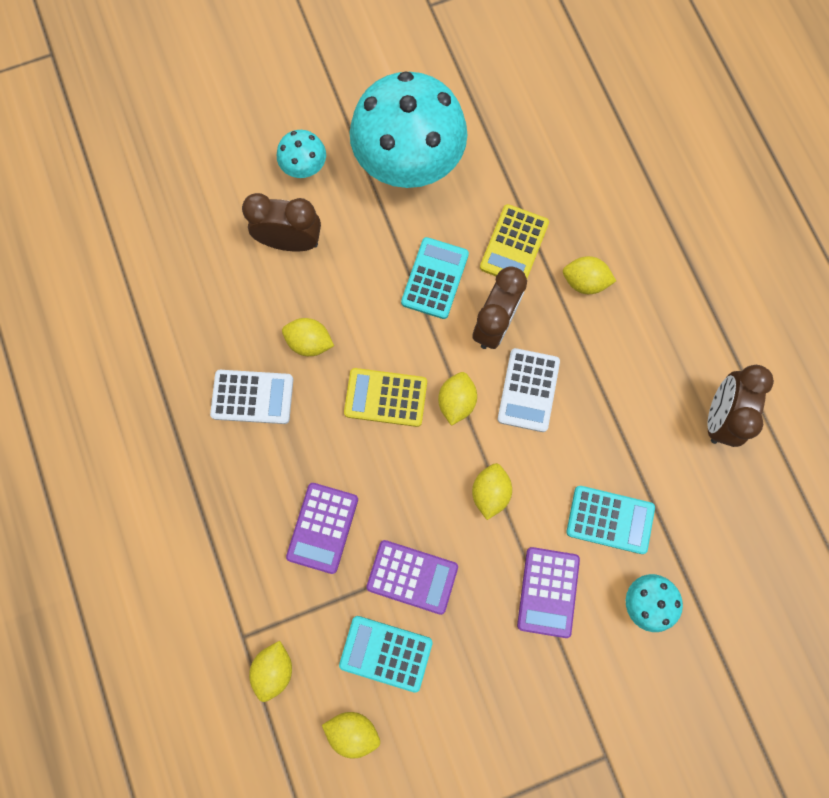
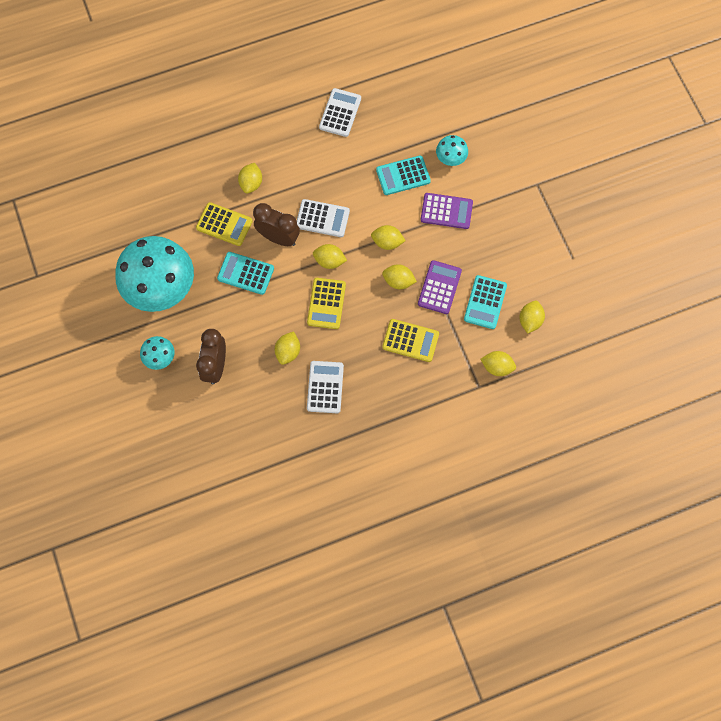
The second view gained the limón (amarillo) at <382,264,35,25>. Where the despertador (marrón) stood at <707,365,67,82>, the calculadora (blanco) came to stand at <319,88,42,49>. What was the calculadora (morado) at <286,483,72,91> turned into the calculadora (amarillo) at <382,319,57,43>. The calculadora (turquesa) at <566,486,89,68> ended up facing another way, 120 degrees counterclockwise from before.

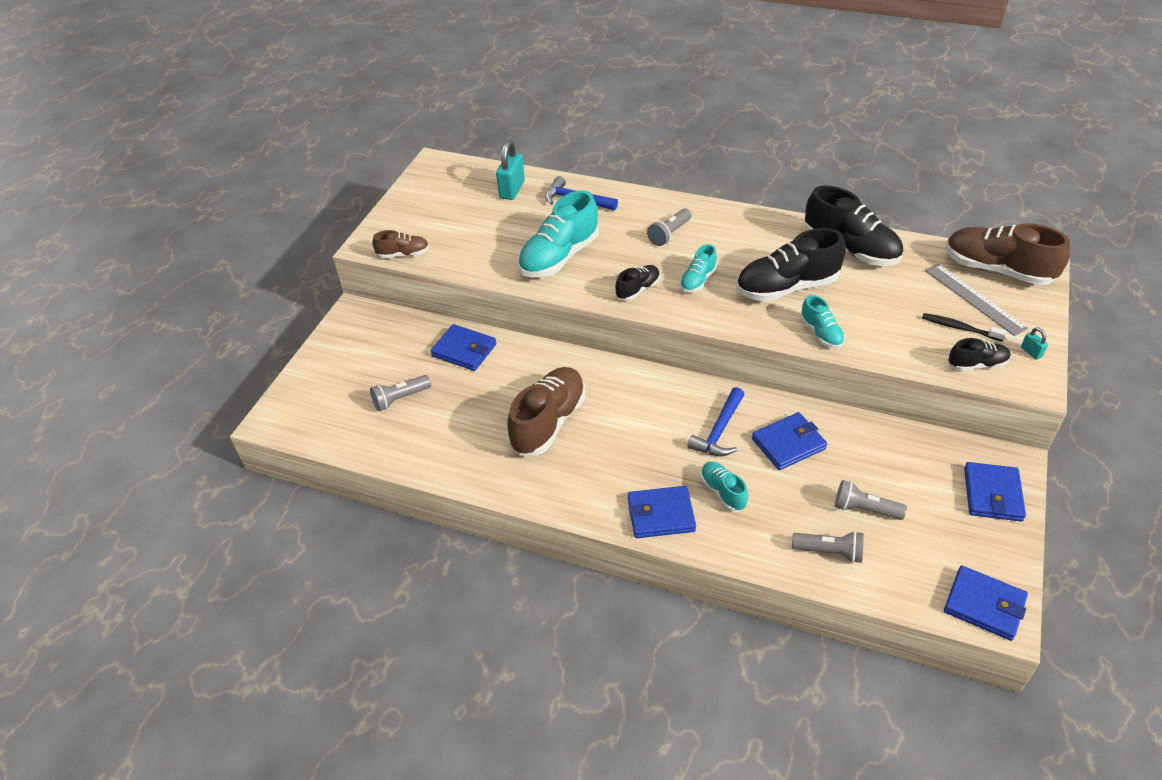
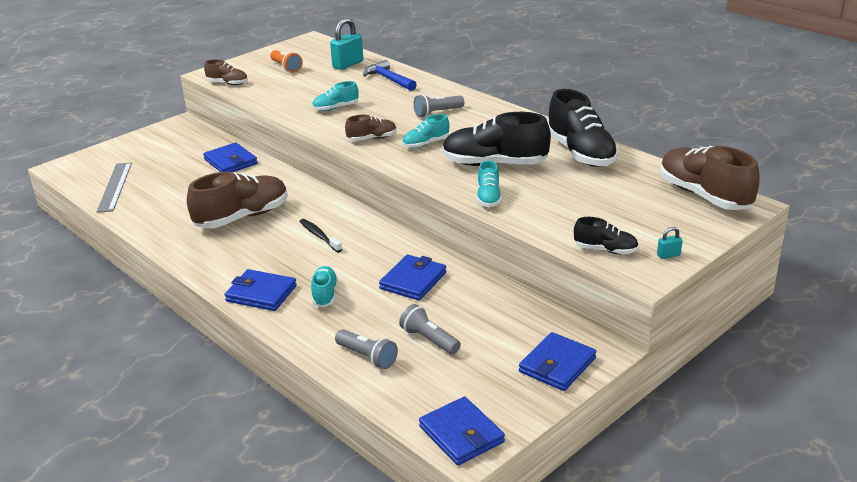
The second view lost the lámpara de mano (gris) at <370,375,61,36>. The second view lost the martillo (azul) at <687,387,58,69>. The second view gained the lámpara de mano (naranja) at <270,50,33,23>. The cepillo de dientes (negro) ended up elsewhere, having gone from <922,313,85,29> to <299,219,43,33>. The regla (gris) ended up elsewhere, having gone from <925,264,103,72> to <96,163,36,50>. What was the zapato (negro) at <615,265,45,36> turned into the zapato (marrón) at <345,114,52,27>. The cartera (azul) at <752,412,75,58> ended up facing another way, 60 degrees counterclockwise from before. The candado (turquesa) at <1021,327,27,33> ended up facing another way, 75 degrees clockwise from before. The size of the zapato (turquesa) at <518,190,81,87> changed by a factor of 0.52.

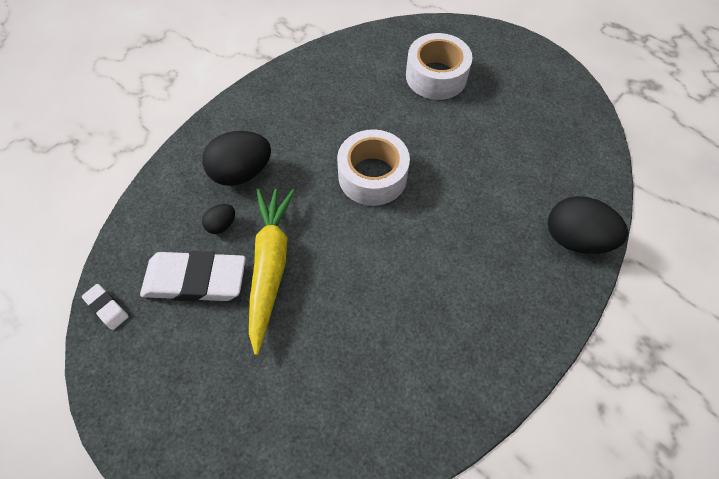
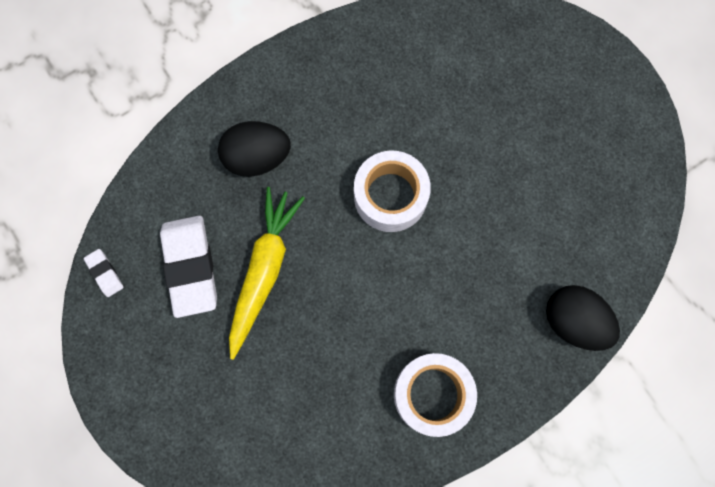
The second view lost the huevo (negro) at <202,204,33,30>. The cinta adhesiva (blanco) ended up elsewhere, having gone from <406,33,67,67> to <394,353,83,84>. The goma de borrar (blanco) at <140,251,106,50> ended up facing another way, 60 degrees clockwise from before.

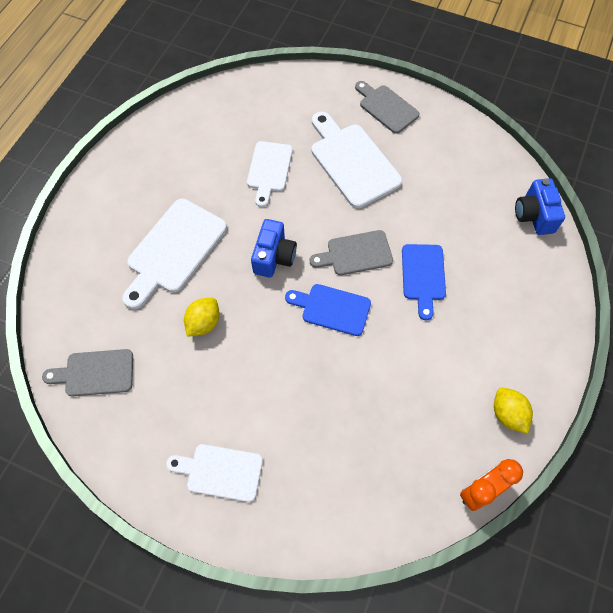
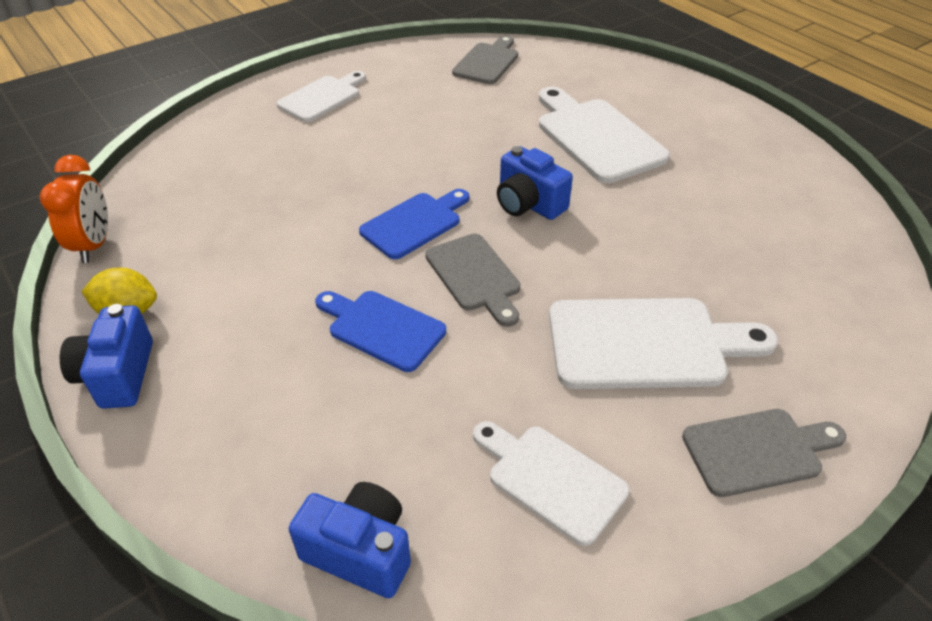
The second view lost the limón (amarillo) at <184,298,35,39>. The second view gained the cámara (azul) at <60,304,93,105>. The tabla de cortar (blanco) ended up elsewhere, having gone from <247,141,46,66> to <473,421,157,125>. The tabla de cortar (gris) at <310,230,83,45> ended up facing another way, 135 degrees clockwise from before.

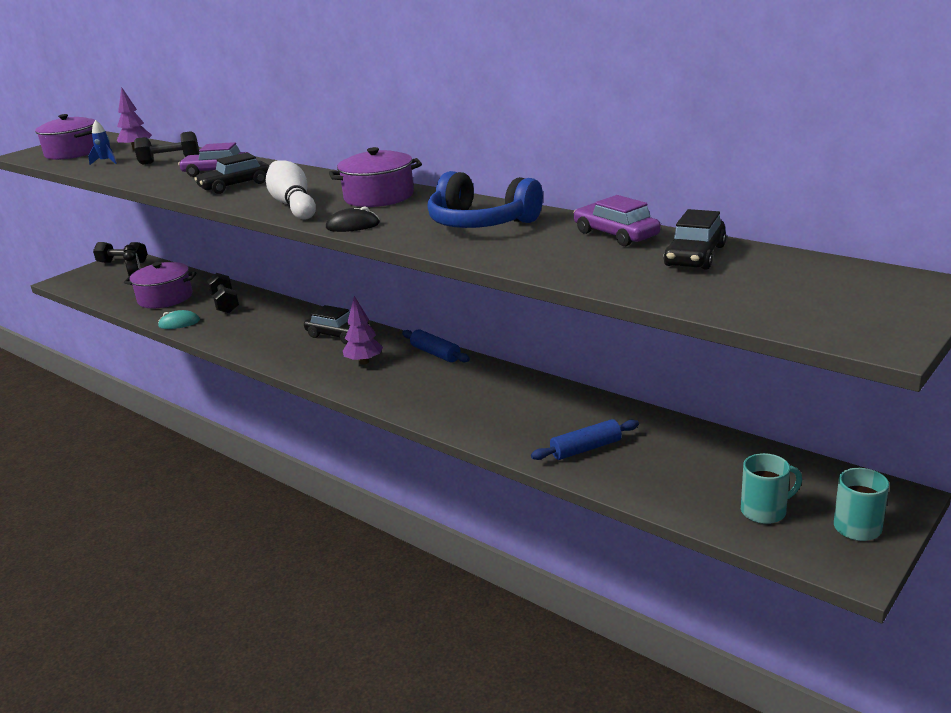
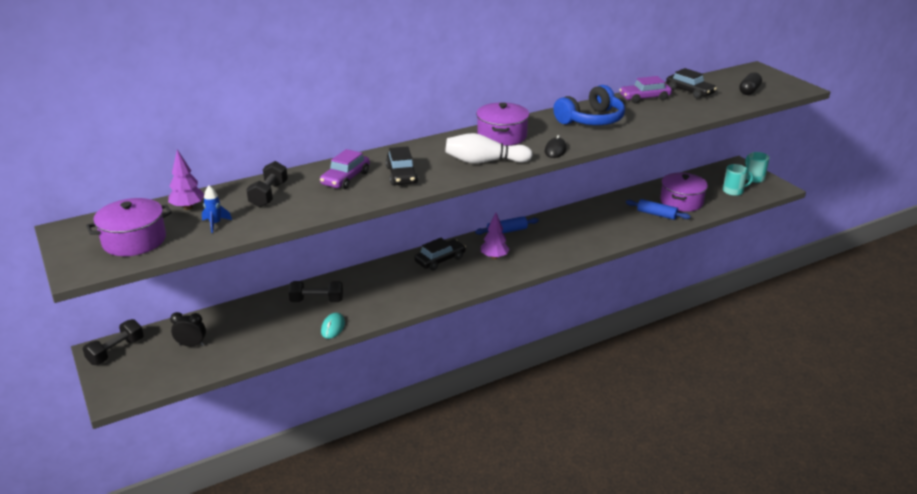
The second view gained the cápsula (negro) at <739,72,23,23>. The olla (morado) ended up elsewhere, having gone from <124,262,73,46> to <660,173,48,39>. The rodillo (azul) at <531,419,108,41> ended up facing another way, 60 degrees counterclockwise from before. The taza (turquesa) at <741,453,61,71> ended up facing another way, 75 degrees clockwise from before.

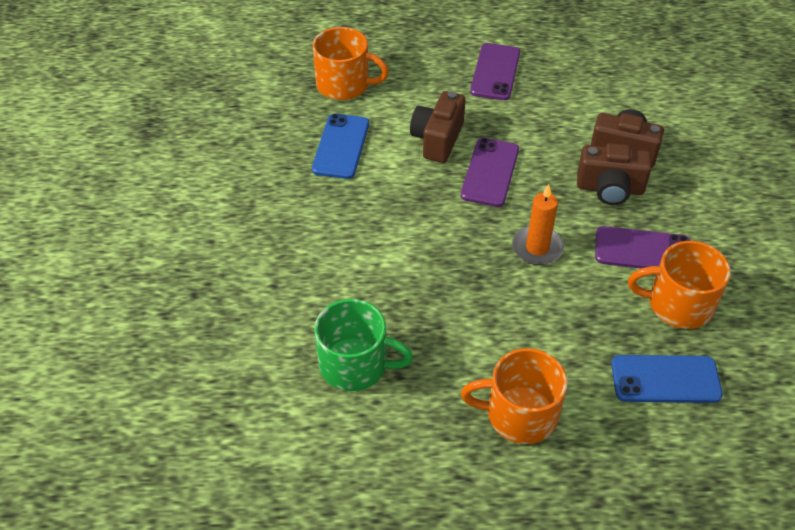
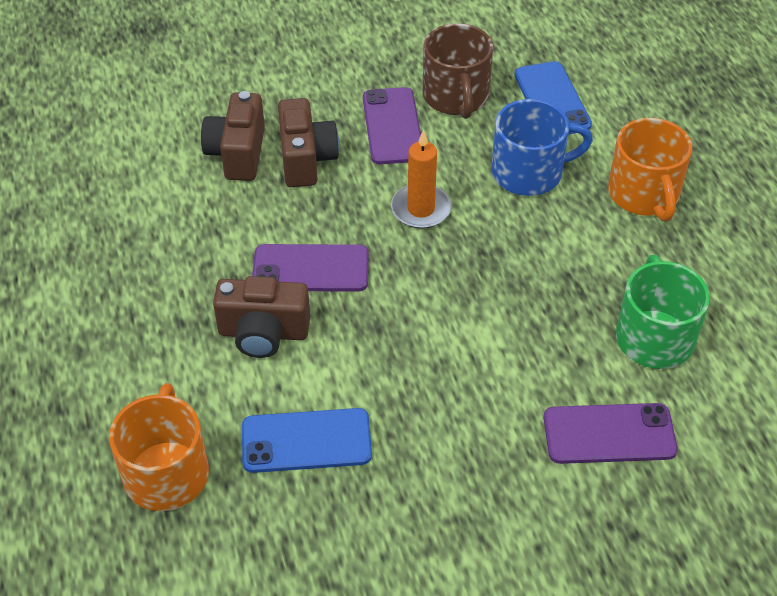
The second view gained the taza (azul) at <491,99,102,97>. The móvil (morado) ended up elsewhere, having gone from <470,43,50,57> to <544,403,134,61>. What was the taza (naranja) at <628,241,103,88> turned into the taza (marrón) at <423,23,70,96>.

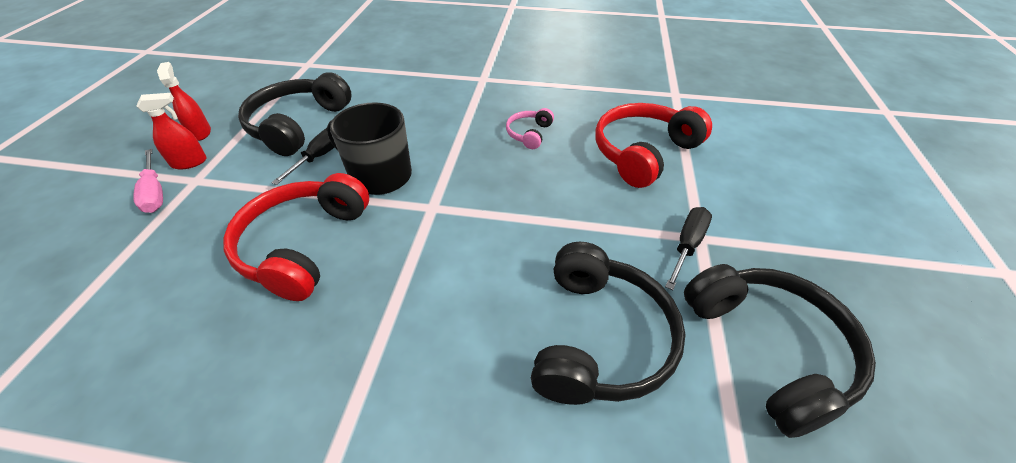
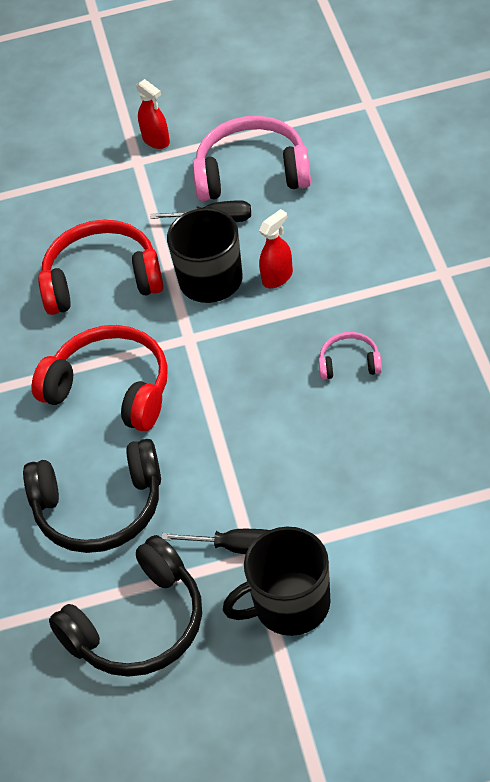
The second view lost the destornillador (rosa) at <133,149,30,64>. The second view gained the taza (negro) at <223,527,107,109>. The pulverizador (rojo) ended up elsewhere, having gone from <157,62,54,79> to <259,209,34,79>. The auriculares (rojo) ended up elsewhere, having gone from <595,103,117,85> to <32,325,136,106>. What was the auriculares (negro) at <238,72,114,84> turned into the auriculares (rosa) at <193,116,118,85>.

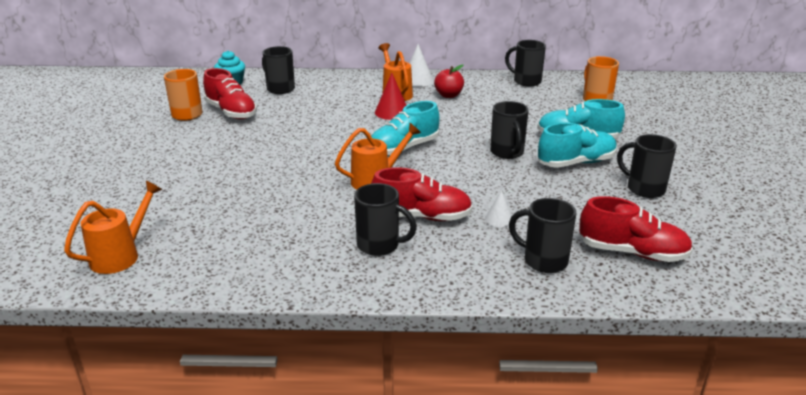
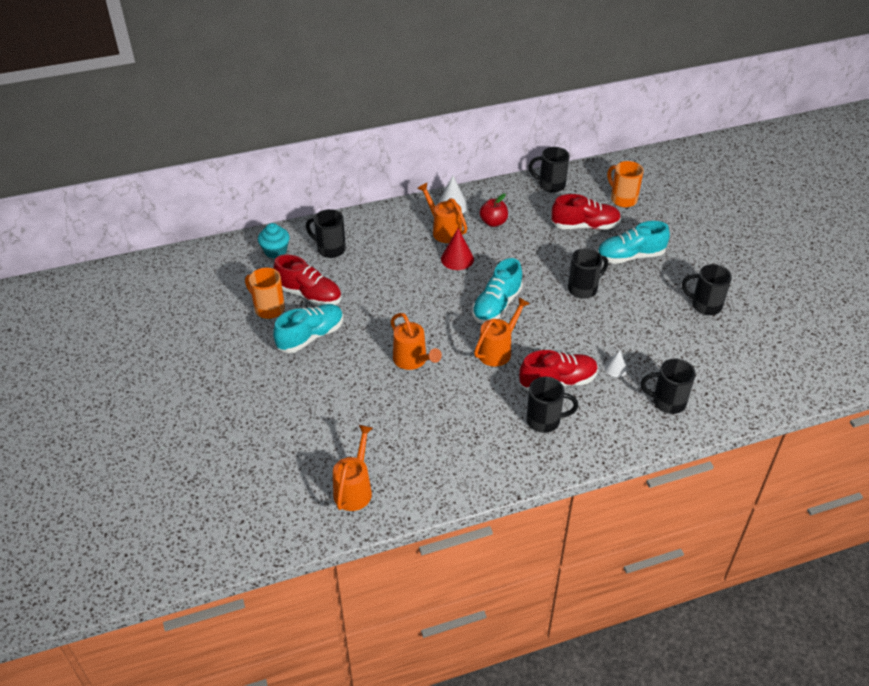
The second view gained the regadera (naranja) at <391,313,51,57>. The zapato (turquesa) ended up elsewhere, having gone from <538,123,79,45> to <273,304,71,49>. The zapato (rojo) ended up elsewhere, having gone from <579,196,114,66> to <551,194,70,35>. The taza (negro) at <490,101,39,58> ended up facing another way, 90 degrees counterclockwise from before.

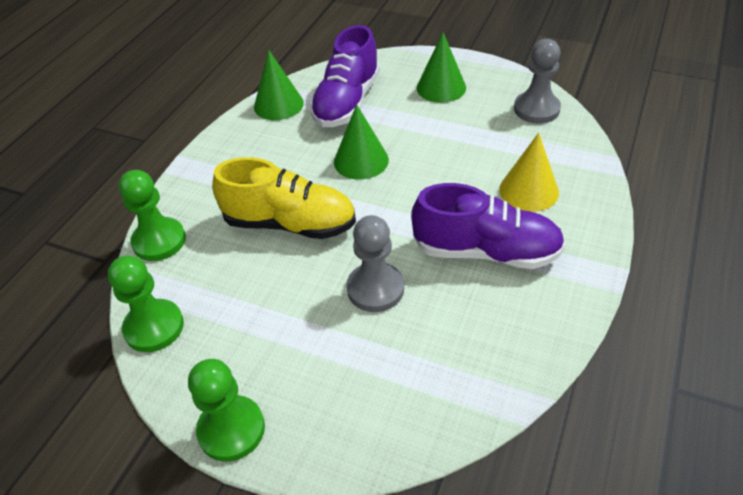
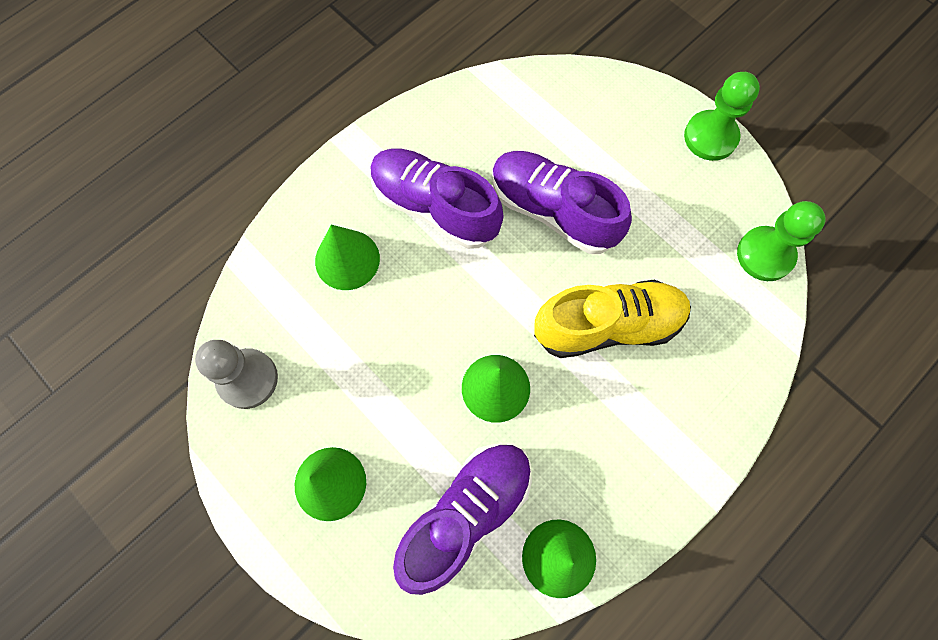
The second view lost the peón (verde) at <119,170,67,91>. Where the peón (gris) stood at <347,215,57,97>, the zapato (morado) came to stand at <492,151,140,103>. What was the cono (amarillo) at <499,133,60,79> turned into the cono (verde) at <315,225,65,65>. The zapato (amarillo) at <212,157,144,82> ended up facing another way, 135 degrees clockwise from before.

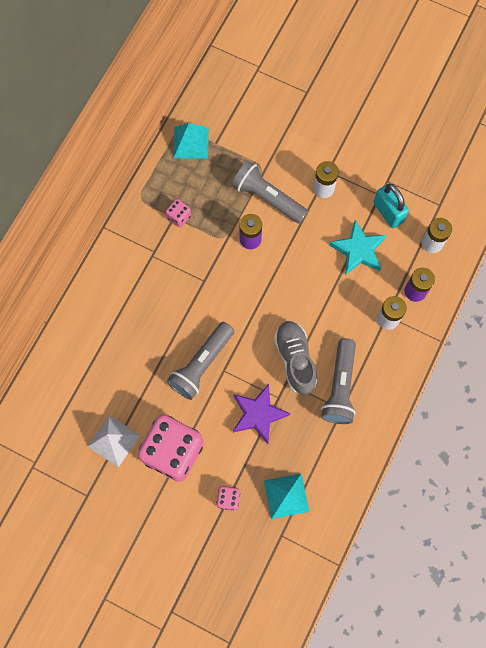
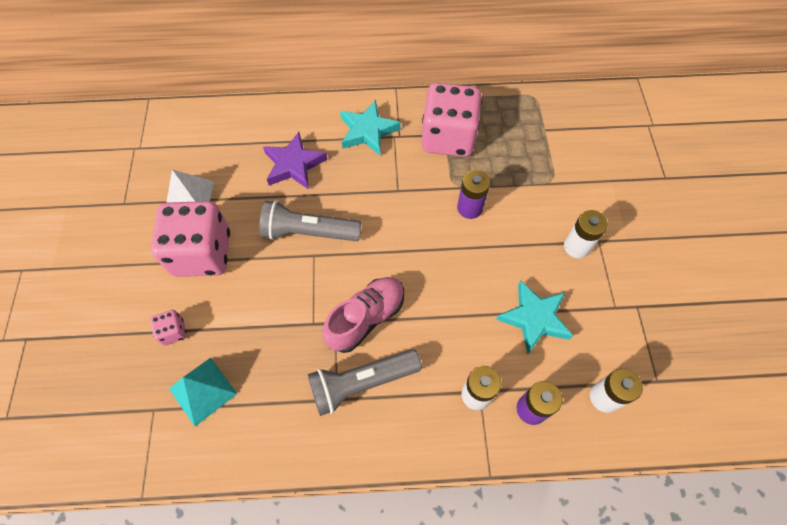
The second view lost the pirámide (turquesa) at <173,123,36,36>. The second view lost the lámpara de mano (gris) at <232,161,76,63>. The second view lost the candado (turquesa) at <374,184,35,44>. The second view gained the estrella (turquesa) at <340,100,61,55>. The estrella (morado) ended up elsewhere, having gone from <233,384,57,60> to <263,132,64,58>. What was the zapato (gris) at <274,321,43,74> turned into the zapato (rosa) at <322,277,82,76>. The size of the dado (rosa) at <166,199,25,28> changed by a factor of 2.39.

